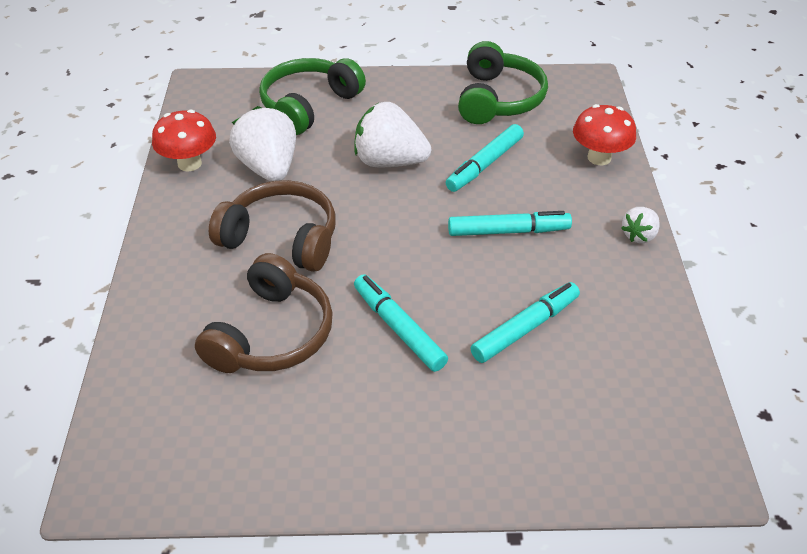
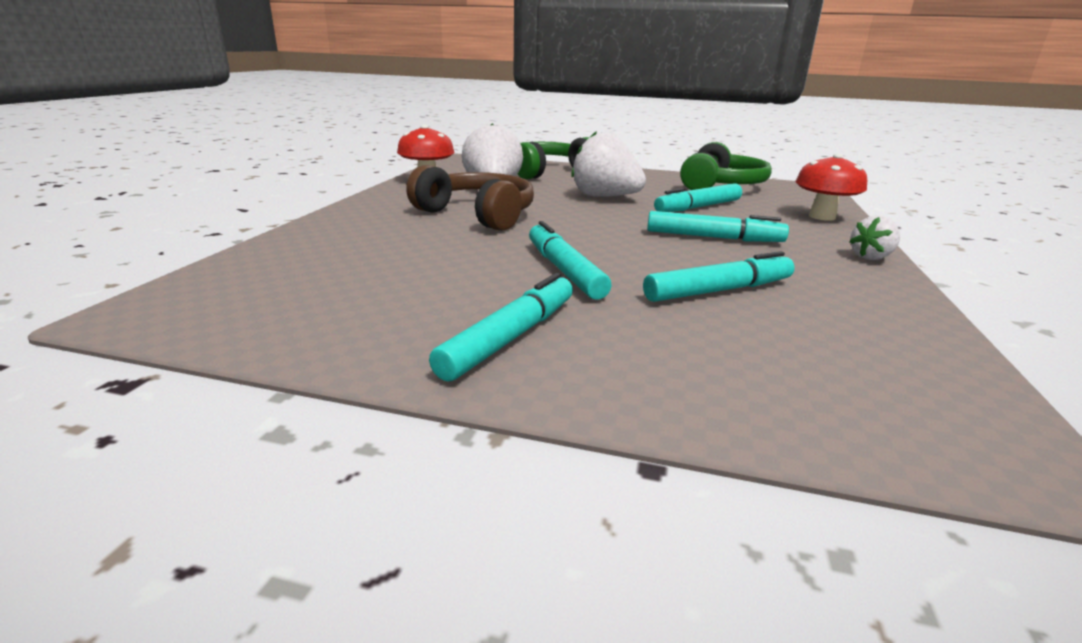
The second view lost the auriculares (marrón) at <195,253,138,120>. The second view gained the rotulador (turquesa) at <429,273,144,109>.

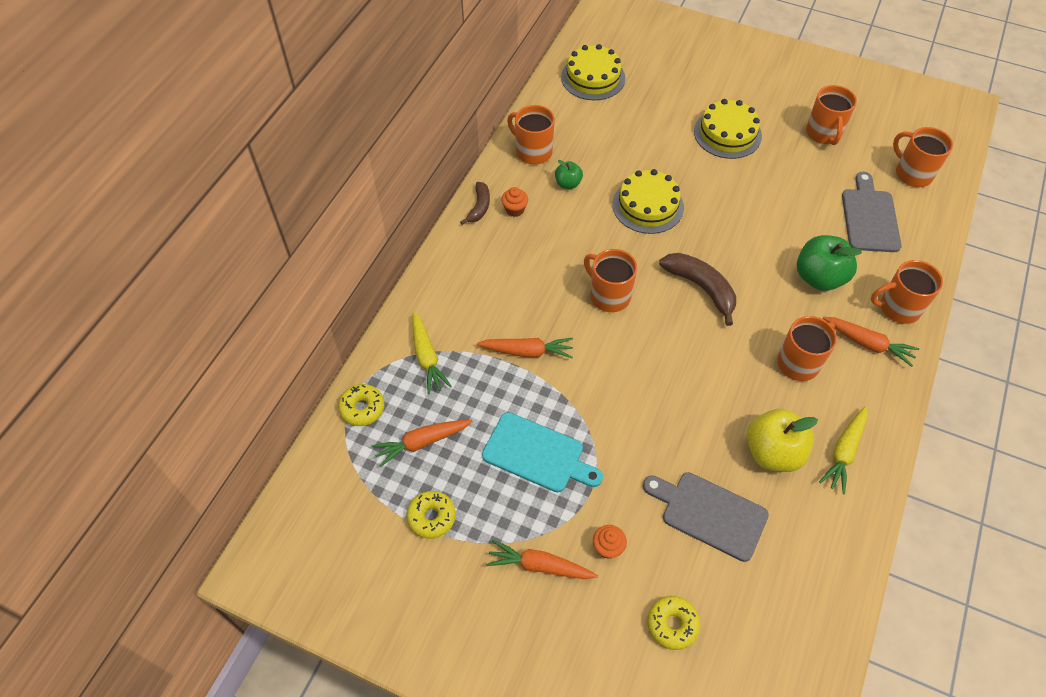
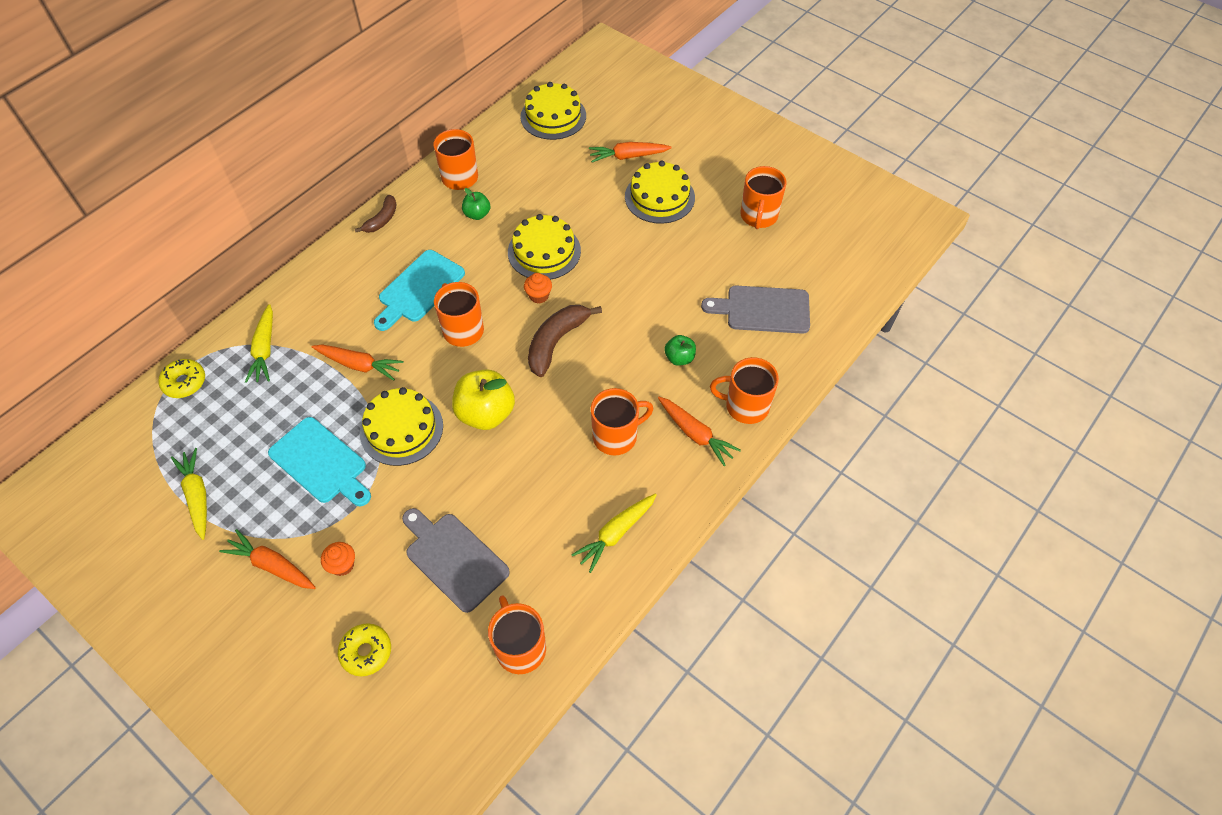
The second view gained the tarta (amarillo) at <360,387,83,79>. The second view gained the tabla de cortar (turquesa) at <374,250,91,81>. The zanahoria (naranja) ended up elsewhere, having gone from <372,420,101,47> to <589,142,83,20>. The magdalena (naranja) ended up elsewhere, having gone from <501,187,27,30> to <524,273,28,31>. The manzana (amarillo) ended up elsewhere, having gone from <747,408,71,64> to <452,369,63,61>. The taza (naranja) ended up elsewhere, having gone from <893,127,60,60> to <488,595,58,79>. Where the rosquilla (amarillo) stood at <406,491,50,48>, the zanahoria (amarillo) came to stand at <171,448,36,92>. The plátano (marrón) at <659,253,77,73> ended up facing another way, 120 degrees counterclockwise from before. The tabla de cortar (gris) at <842,172,60,80> ended up facing another way, 105 degrees counterclockwise from before. The size of the manzana (verde) at <797,235,65,56> changed by a factor of 0.53.

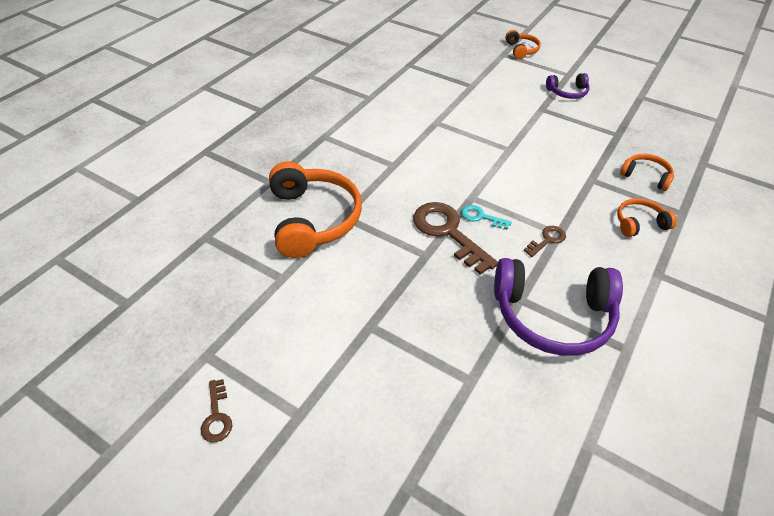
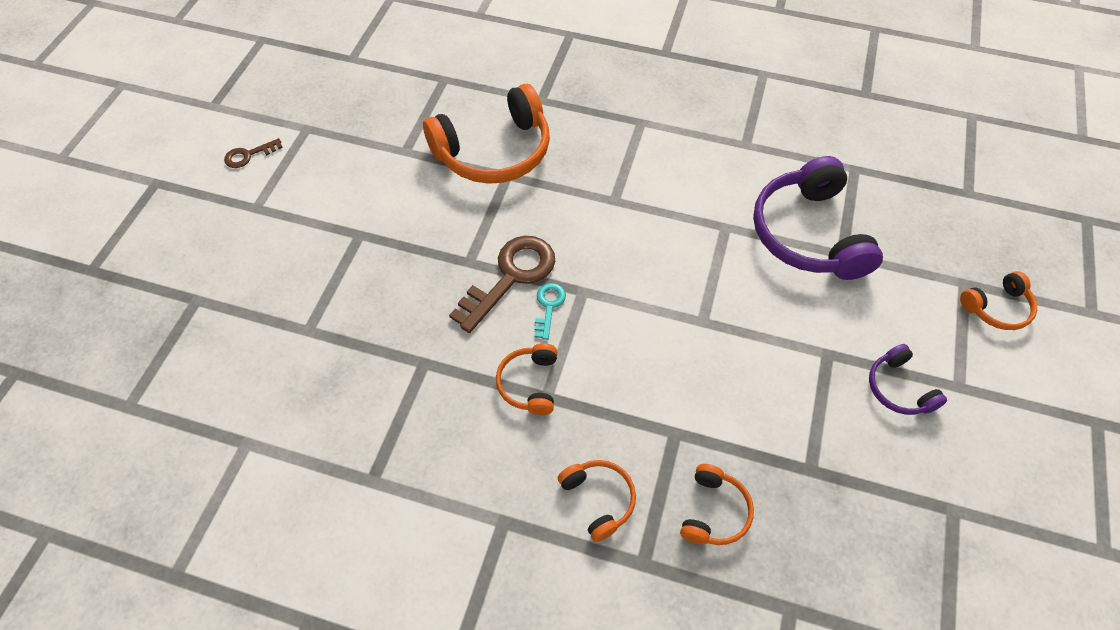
The auriculares (morado) ended up elsewhere, having gone from <494,258,129,98> to <753,156,130,124>. Where the llave (marrón) stood at <524,226,42,31>, the auriculares (naranja) came to stand at <496,343,61,72>.

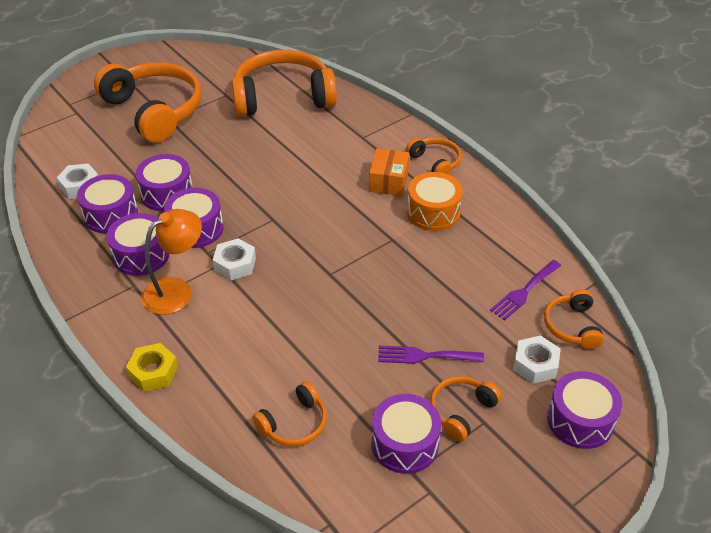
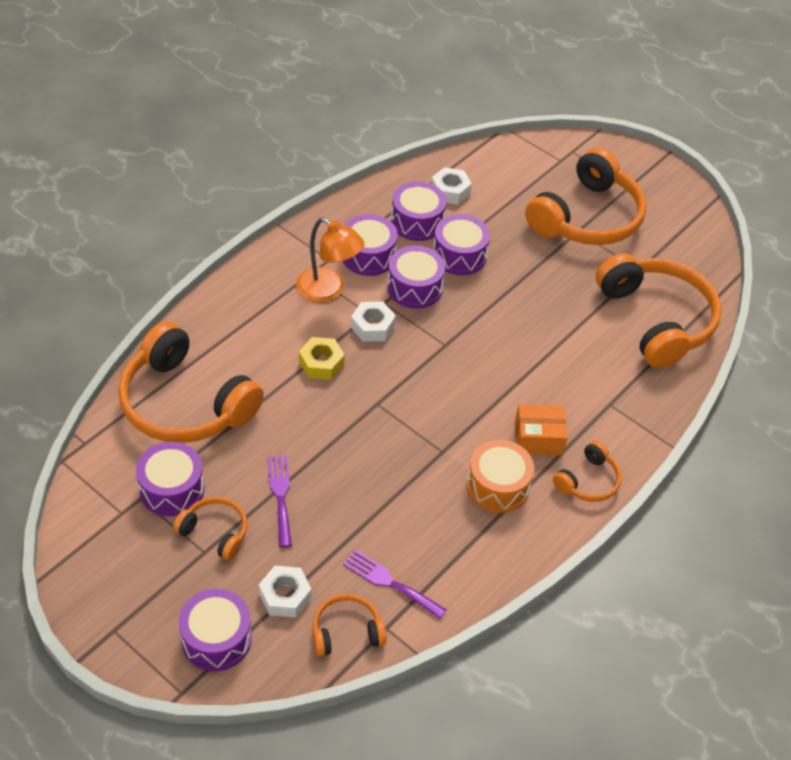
The tuerca (amarillo) ended up elsewhere, having gone from <126,343,52,49> to <299,337,46,43>. The size of the auriculares (naranja) at <252,381,75,65> changed by a factor of 2.10.

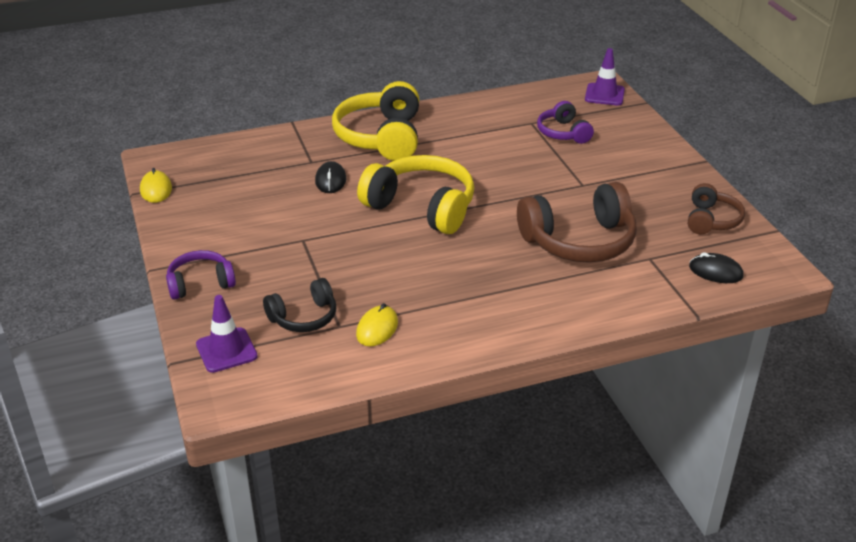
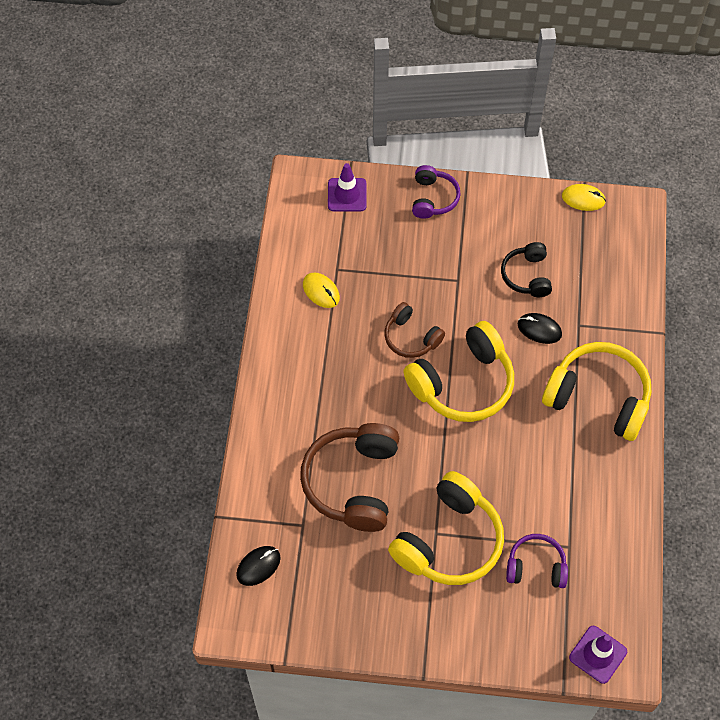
The second view gained the auriculares (amarillo) at <388,471,116,114>. The auriculares (negro) ended up elsewhere, having gone from <263,278,73,54> to <501,242,51,55>. The auriculares (marrón) ended up elsewhere, having gone from <688,183,57,51> to <384,302,61,56>.

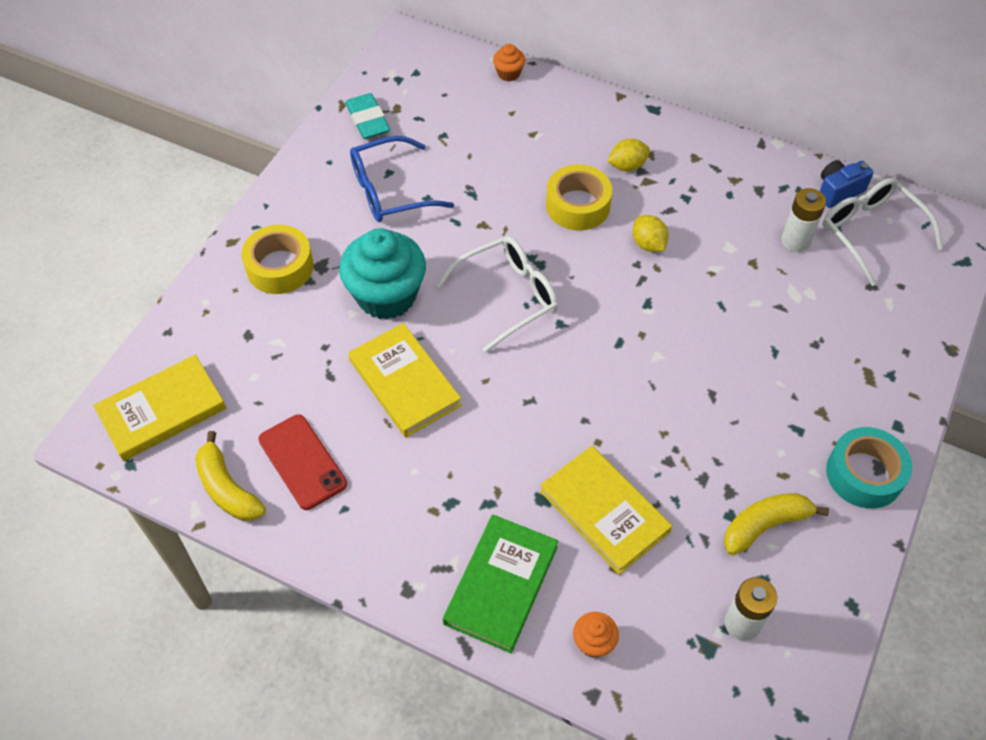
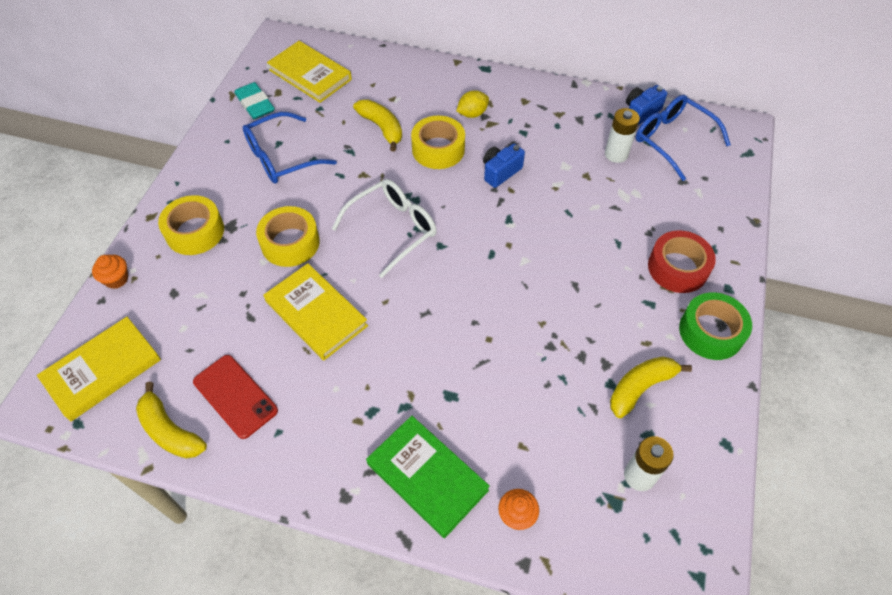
The second view gained the plátano (amarillo) at <353,100,49,51>. The second view gained the cinta adhesiva (rojo) at <648,230,68,63>. The magdalena (naranja) ended up elsewhere, having gone from <493,44,32,37> to <92,255,36,34>. The libro (amarillo) ended up elsewhere, having gone from <540,446,132,129> to <267,41,85,62>. Where the magdalena (turquesa) stood at <339,228,87,91>, the cinta adhesiva (amarillo) came to stand at <256,206,64,61>. Where the limón (amarillo) stood at <633,215,36,37>, the cámara (azul) came to stand at <483,143,42,45>. What was the gafas (blanco) at <822,178,121,108> turned into the gafas (azul) at <636,95,95,86>. What was the cinta adhesiva (turquesa) at <826,427,86,82> turned into the cinta adhesiva (verde) at <679,292,73,68>. The libro (verde) at <443,515,115,138> ended up facing another way, 60 degrees counterclockwise from before.

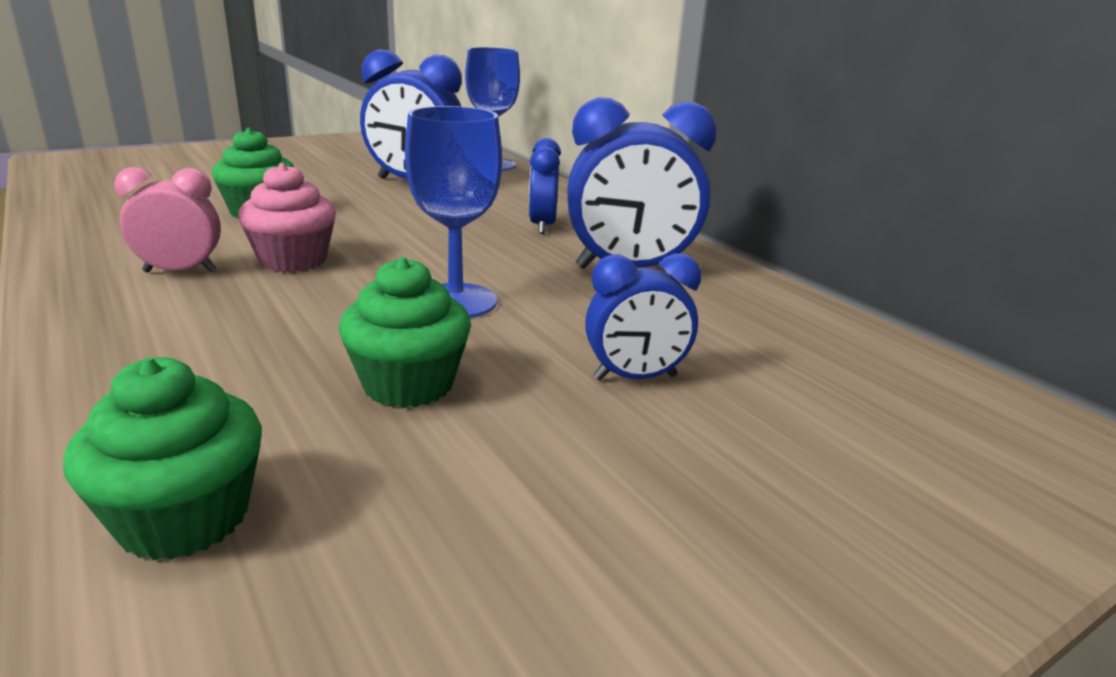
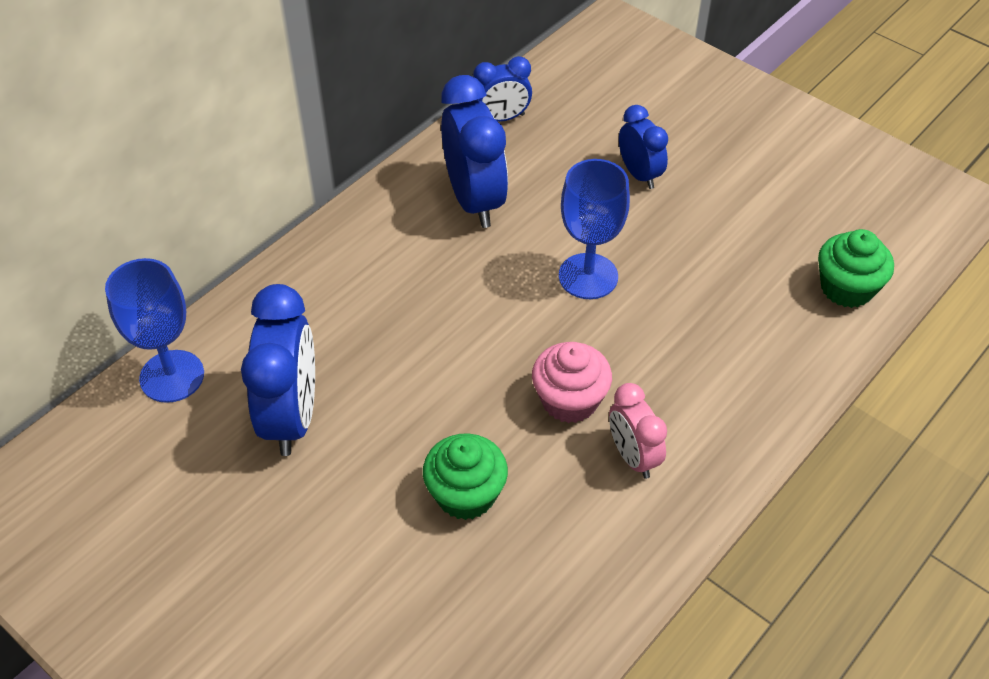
The second view lost the magdalena (verde) at <338,257,133,151>. The despertador (azul) ended up elsewhere, having gone from <529,138,32,96> to <473,56,59,66>.

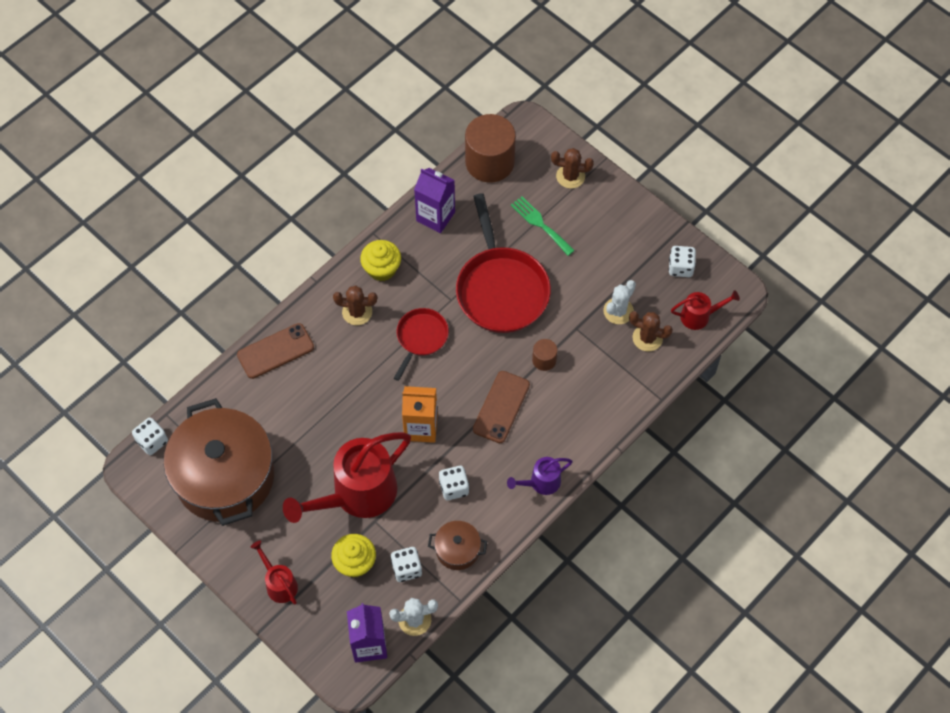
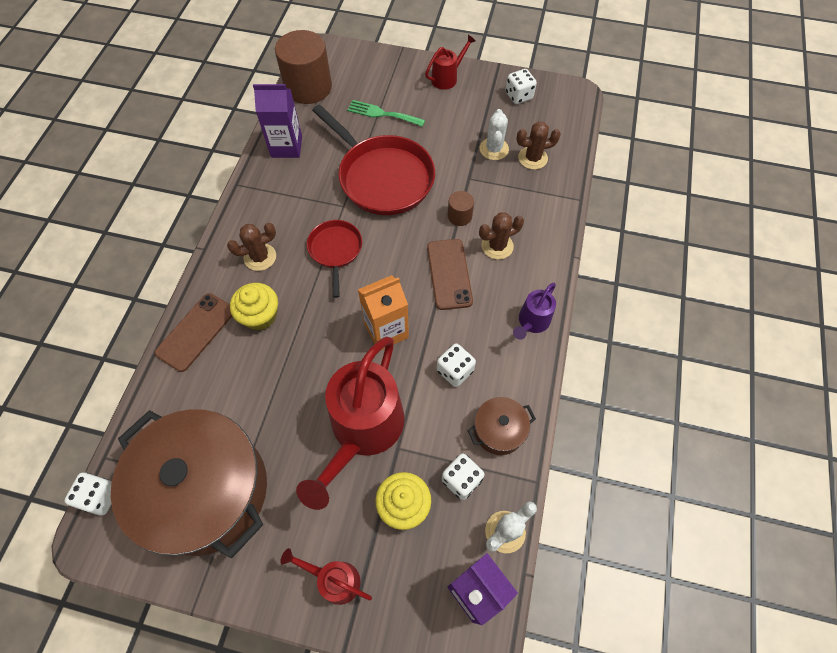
The magdalena (amarillo) ended up elsewhere, having gone from <360,240,41,41> to <230,283,48,47>. The cactus (marrón) ended up elsewhere, having gone from <551,148,43,40> to <479,212,45,47>. The regadera (rojo) ended up elsewhere, having gone from <671,290,69,40> to <425,34,51,56>.

